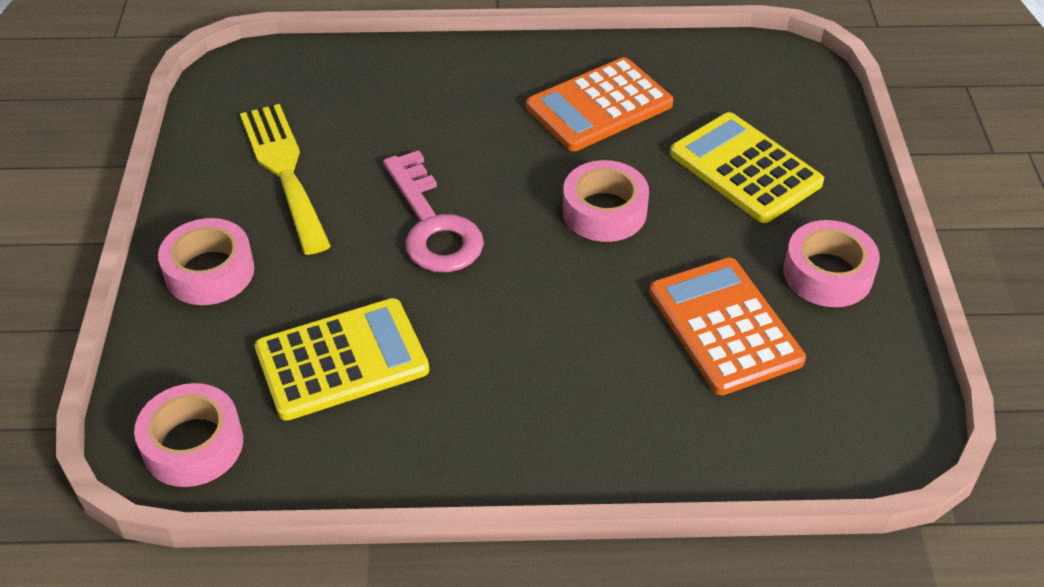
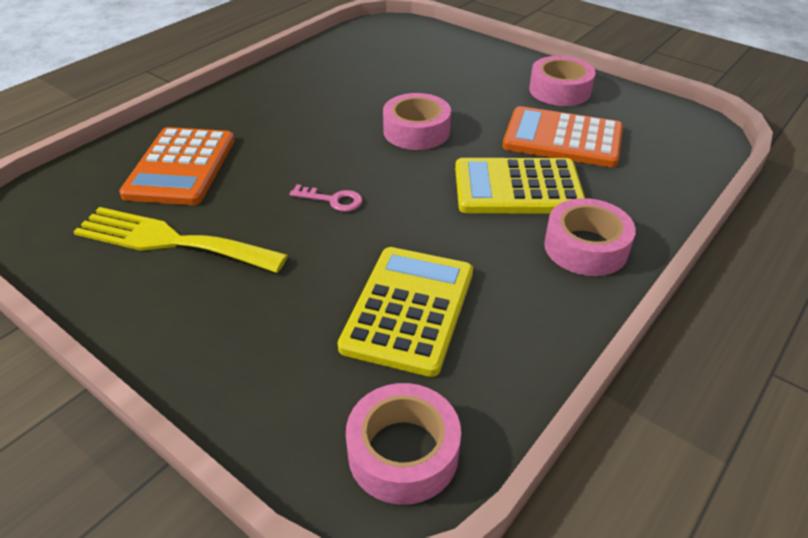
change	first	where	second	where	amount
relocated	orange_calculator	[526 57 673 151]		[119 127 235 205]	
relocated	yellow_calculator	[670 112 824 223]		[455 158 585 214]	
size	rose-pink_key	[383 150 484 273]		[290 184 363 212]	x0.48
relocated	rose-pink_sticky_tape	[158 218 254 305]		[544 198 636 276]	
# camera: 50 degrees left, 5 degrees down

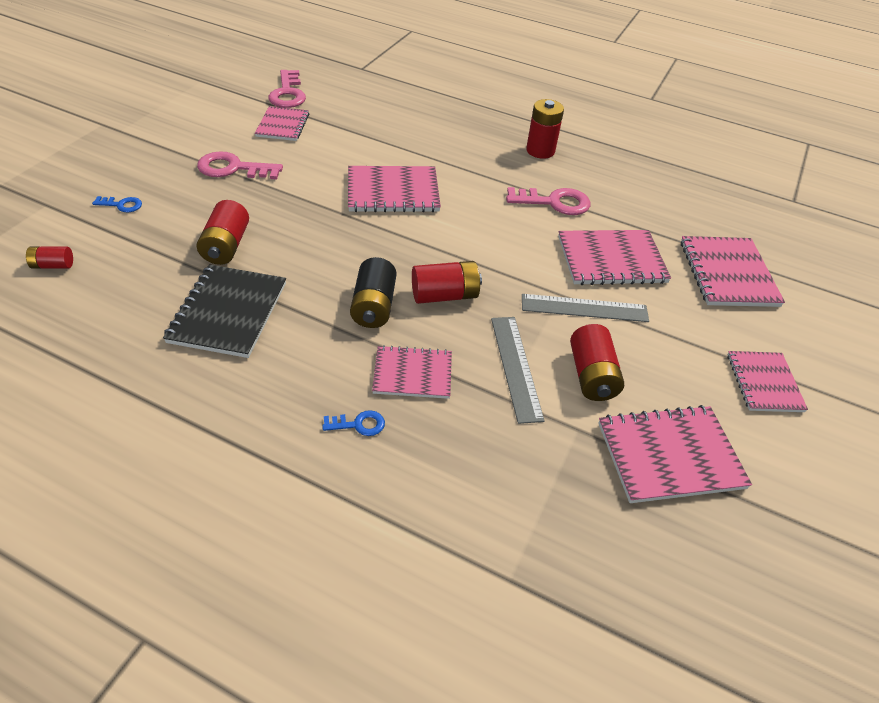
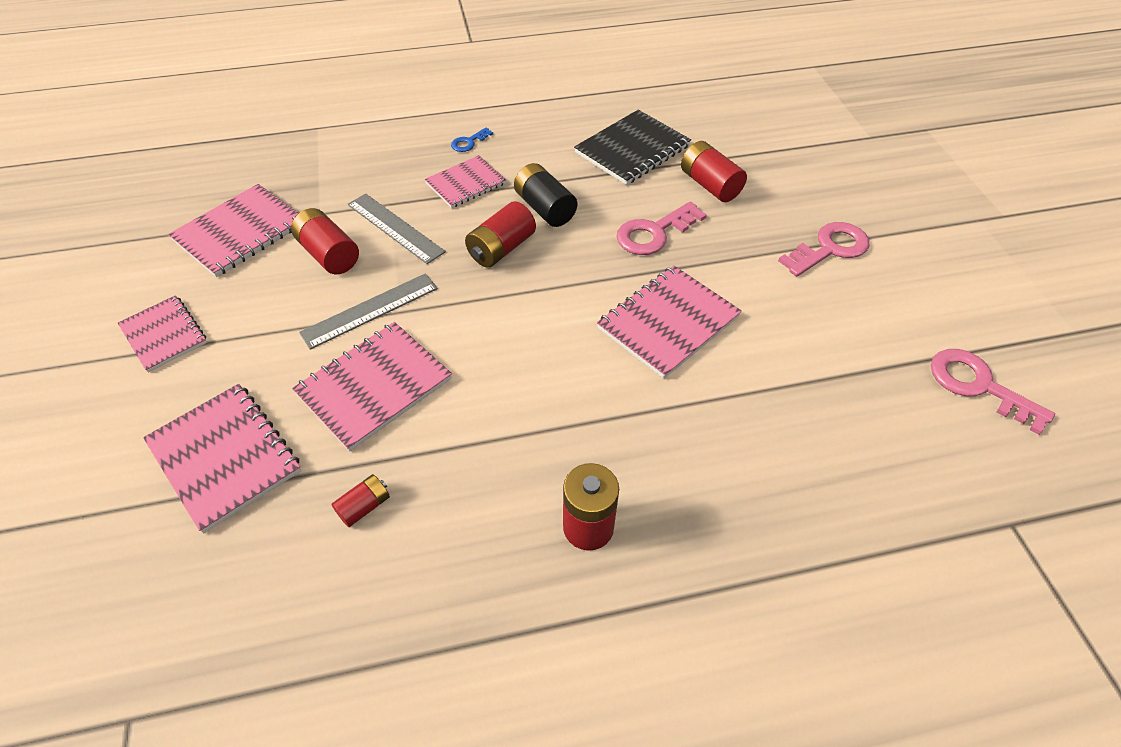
change	first	where	second	where	amount
missing	rose-pink_notepad	[255 106 309 141]			
relocated	rose-pink_key	[506 187 590 215]		[616 201 707 255]	
missing	cobalt_key	[92 196 142 212]			
relocated	scarlet_power_cell	[26 246 73 269]		[331 474 390 527]	
spun	ebony_notepad	[163 264 286 358]		[574 110 691 185]	75 degrees clockwise
# camera: 145 degrees right, 5 degrees up

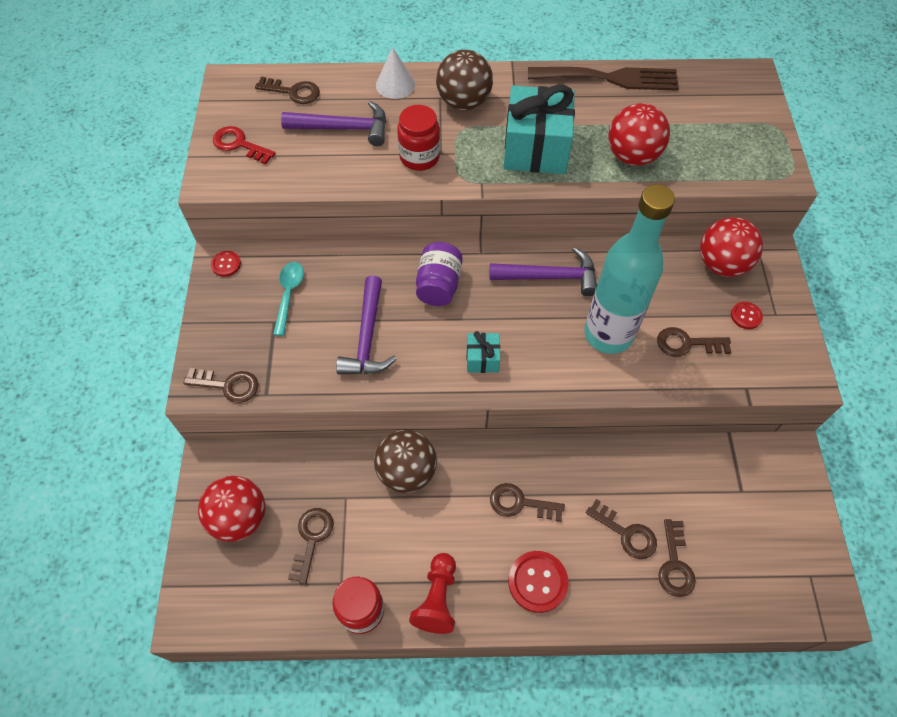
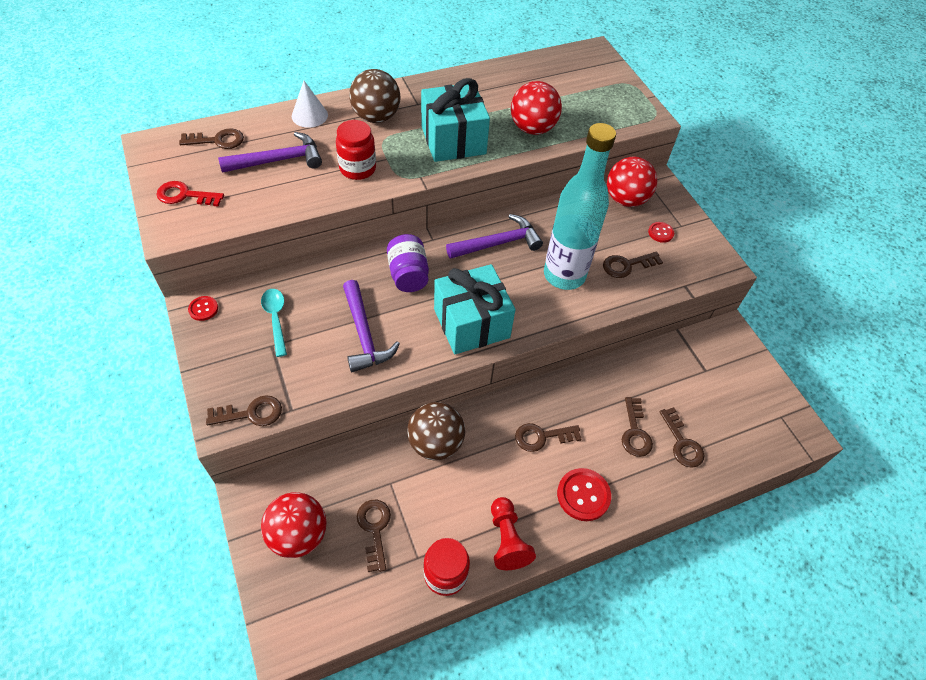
change	first	where	second	where	amount
missing	russet_fork	[528 67 679 91]			
size	teal_present	[467 331 500 373]		[434 264 515 354]	x2.12
spun	russet_key	[586 499 657 559]		[622 397 653 457]	75 degrees clockwise
# camera: 25 degrees left, 5 degrees down

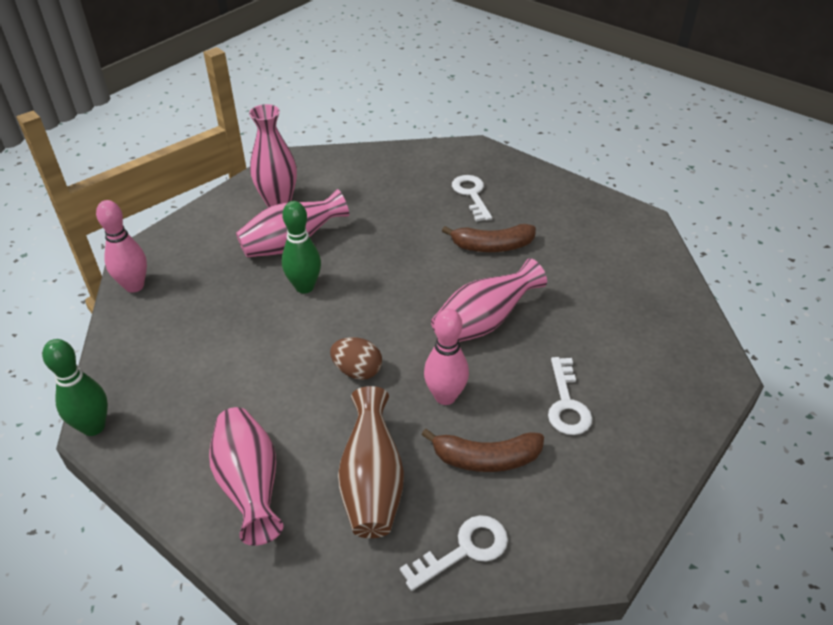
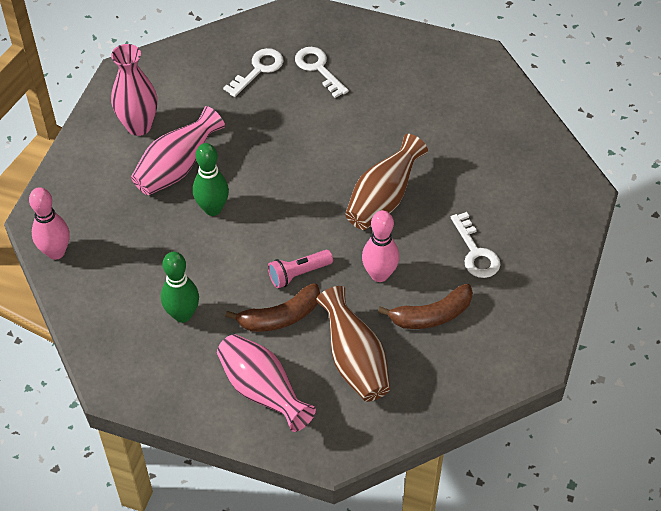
change	first	where	second	where	amount
relocated	russet_banana	[442 224 536 252]		[225 283 320 332]	
colour	rose-pink_vase	[431 258 547 342]	russet_vase	[345 134 428 230]	
exchanged	russet_egg_shape	[330 337 382 380]	rose-pink_pocket_torch	[268 250 333 288]	
relocated	emerald_skittle	[42 339 108 436]		[161 252 199 323]	
relocated	snow-white_key	[400 515 508 591]		[223 48 284 97]	
# camera: 20 degrees left, 10 degrees up

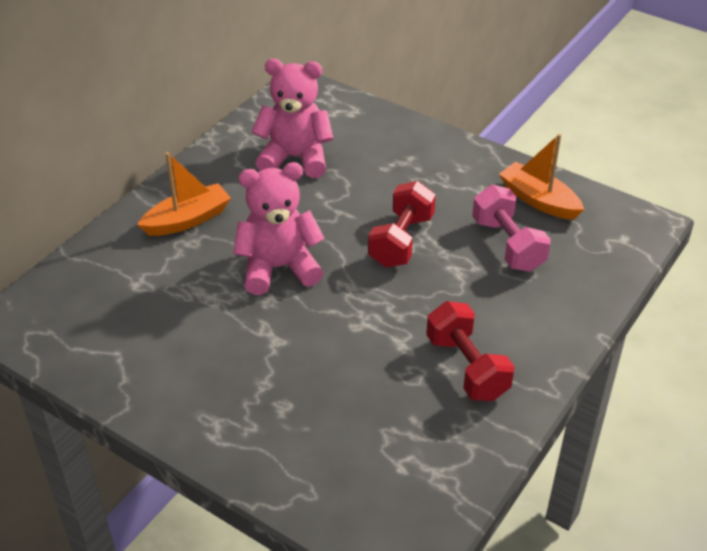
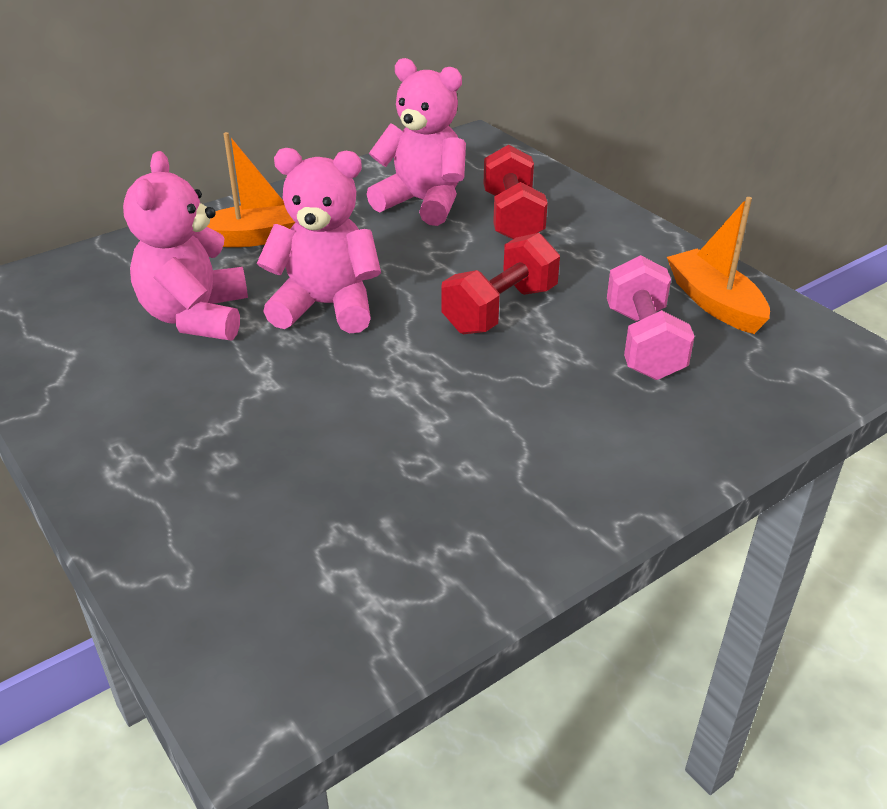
change	first	where	second	where	amount
relocated	scarlet_hand_weight	[426 301 515 401]		[484 145 548 239]	
appeared			rose-pink_teddy_bear	[123 151 248 340]	
# camera: 20 degrees right, 5 degrees down

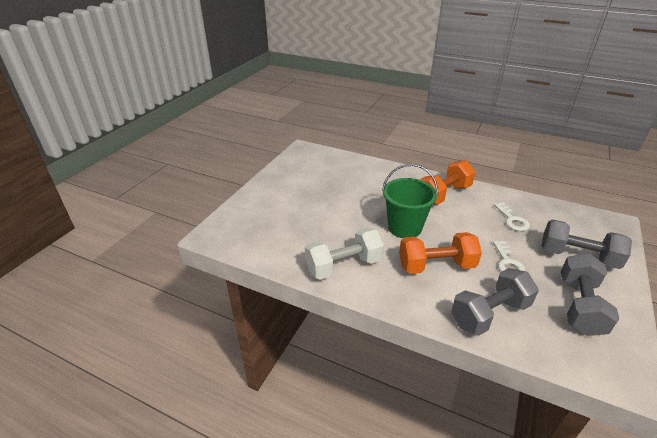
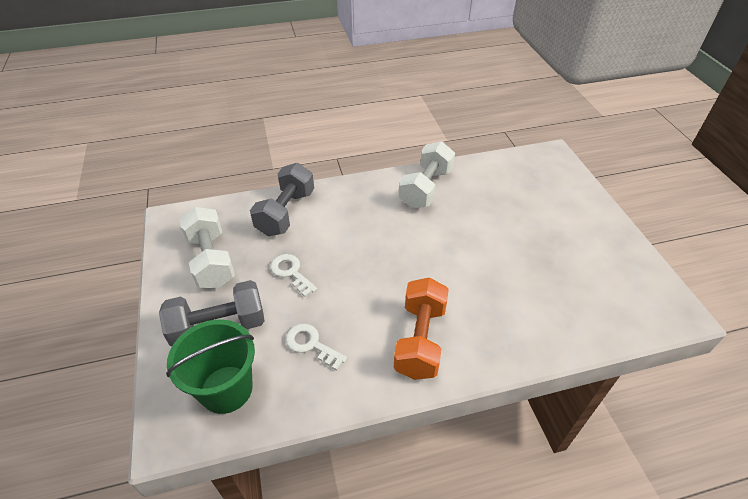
change	first	where	second	where	amount
relocated	emerald_pail	[382 164 438 238]		[166 319 255 414]	
missing	orange_hand_weight	[399 232 482 274]			
colour	gray_hand_weight	[561 253 620 336]	snow-white_hand_weight	[179 207 235 289]	
# camera: 140 degrees right, 10 degrees up

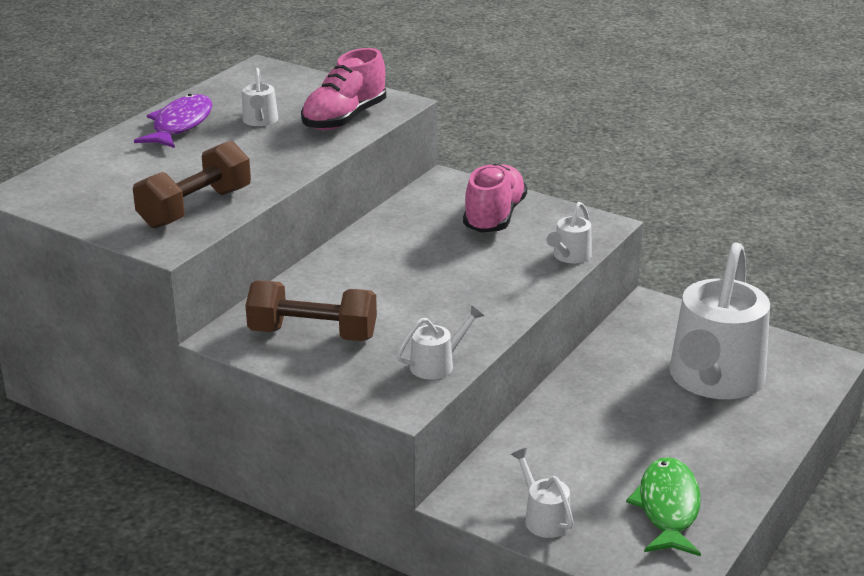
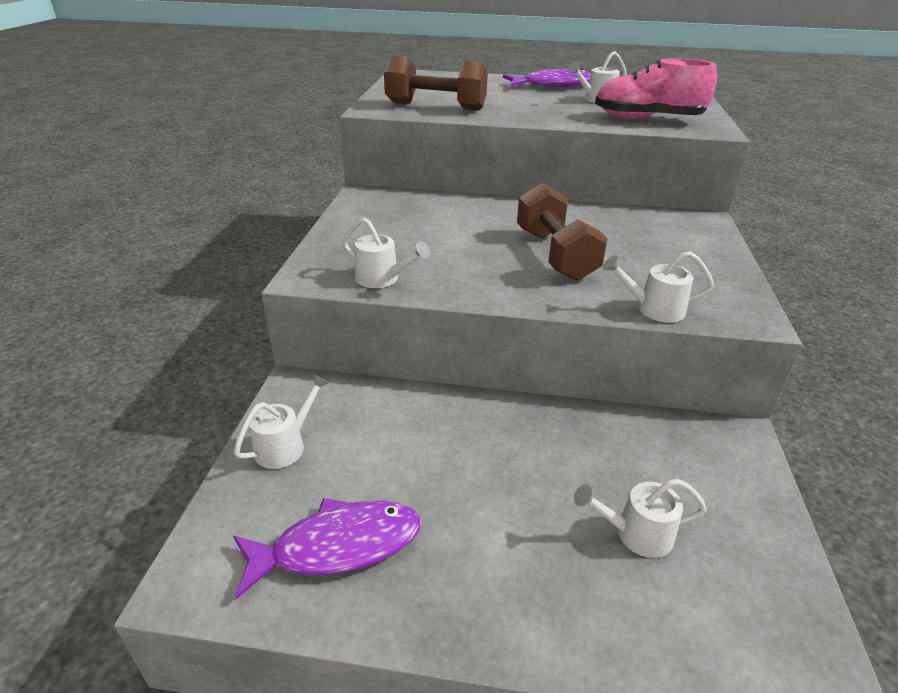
change	first	where	second	where	amount
missing	rose-pink_lace-up_shoe	[463 164 527 233]			
size	snow-white_watering_pot	[669 242 770 399]		[574 479 707 558]	x0.41
relocated	russet_hand_weight	[245 280 377 341]		[517 183 608 281]	
colour	emerald_fish_figure	[626 457 701 556]	purple_fish_figure	[233 498 421 599]	
# camera: 65 degrees right, 5 degrees up

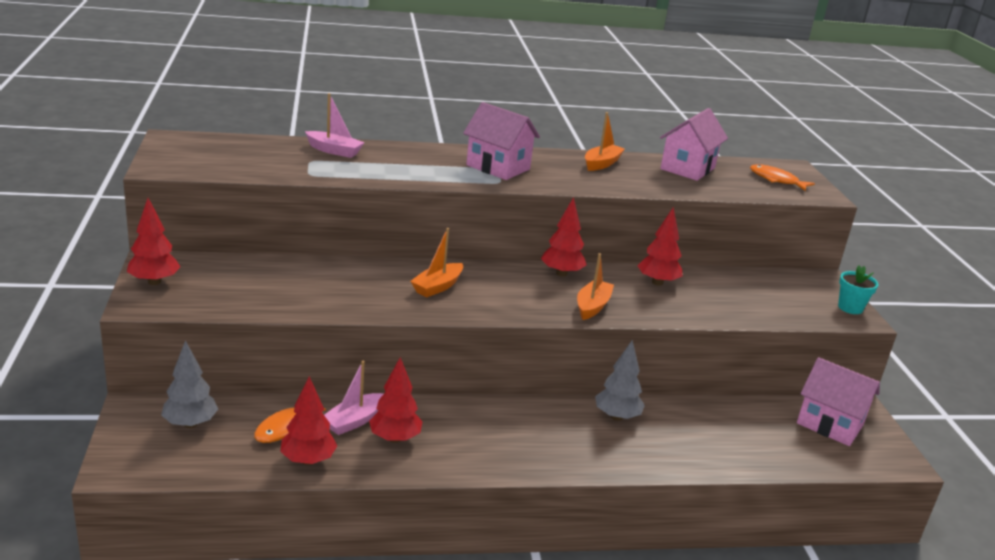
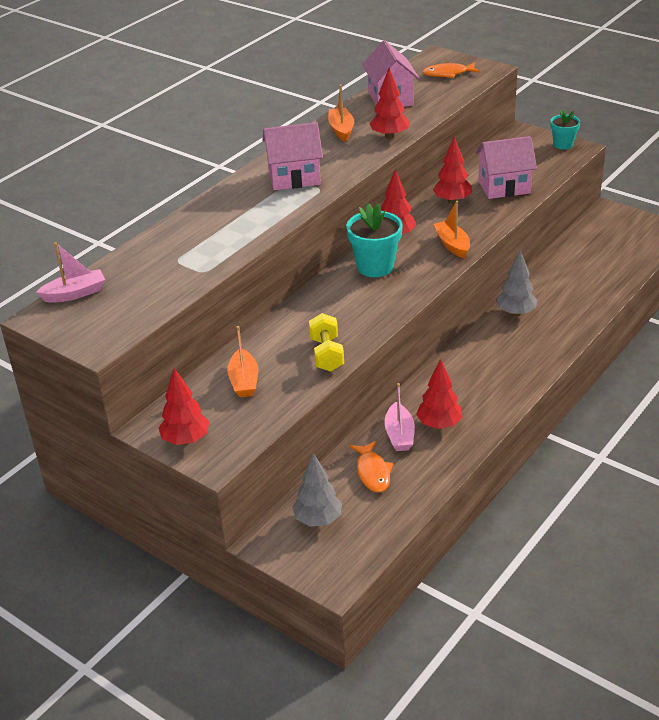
change	first	where	second	where	amount
relocated	rose-pink_toy_boat	[305 93 365 158]		[36 242 105 303]	
relocated	orange_toy_boat	[410 228 463 298]		[227 326 258 397]	
relocated	rose-pink_cottage	[797 357 880 446]		[475 136 537 199]	
relocated	scarlet_toy_tree	[280 376 337 465]		[370 68 410 139]	
appeared			teal_flower_pot	[346 203 403 277]	
appeared			yellow_hand_weight	[309 313 344 372]	
# camera: 40 degrees left, 10 degrees up

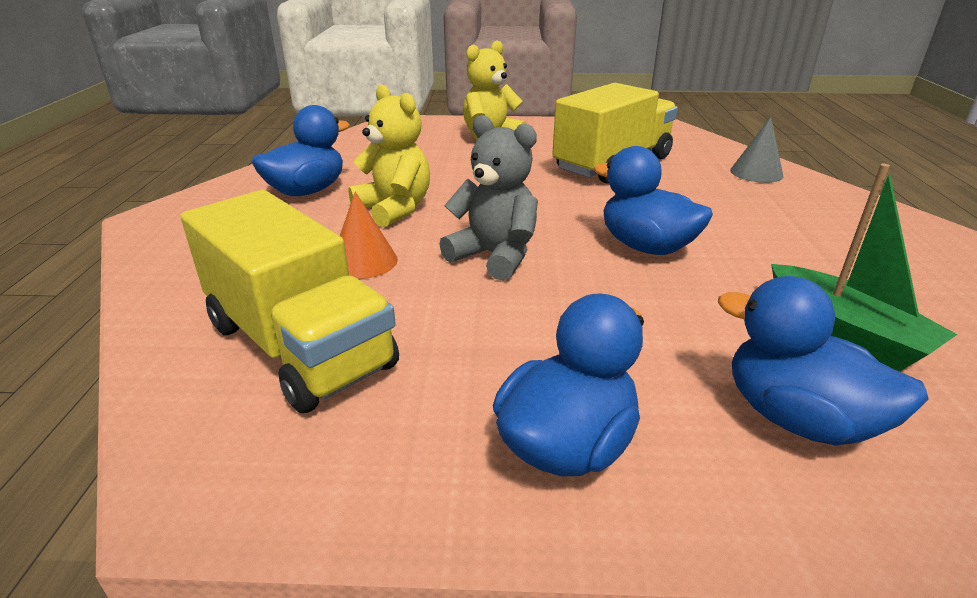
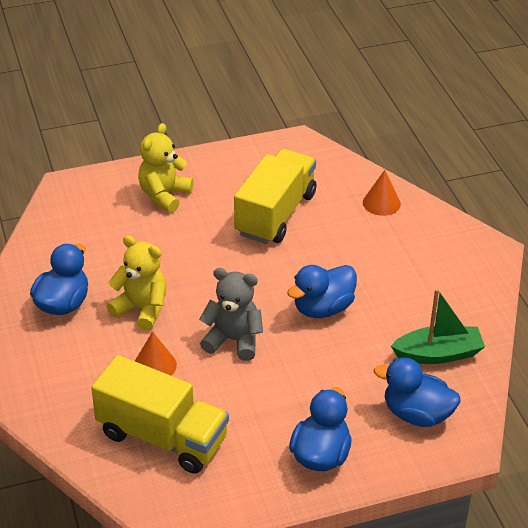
change	first	where	second	where	amount
colour	gray_cone_shape	[730 117 783 183]	orange_cone_shape	[363 170 401 216]	
spun	cobalt_toy_duck	[593 146 713 255]		[287 265 357 318]	60 degrees counterclockwise
spun	emerald_toy_boat	[771 164 958 371]		[391 289 485 364]	45 degrees counterclockwise
# camera: 20 degrees left, 10 degrees up

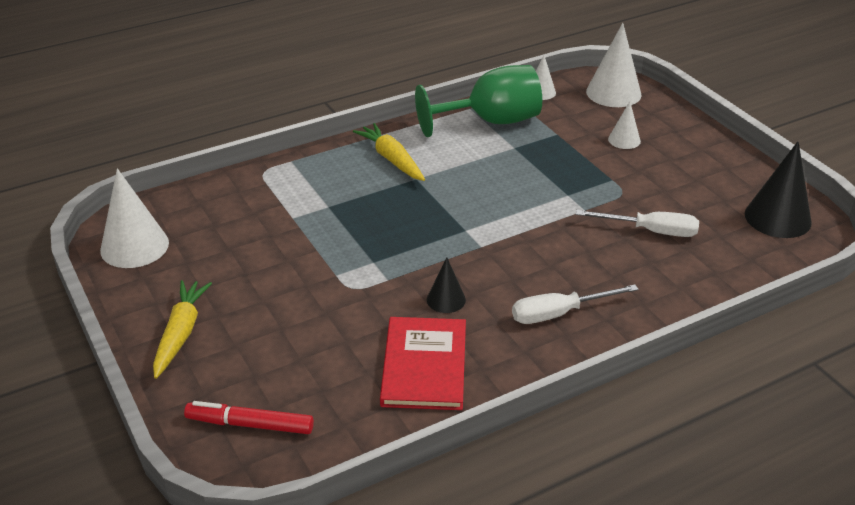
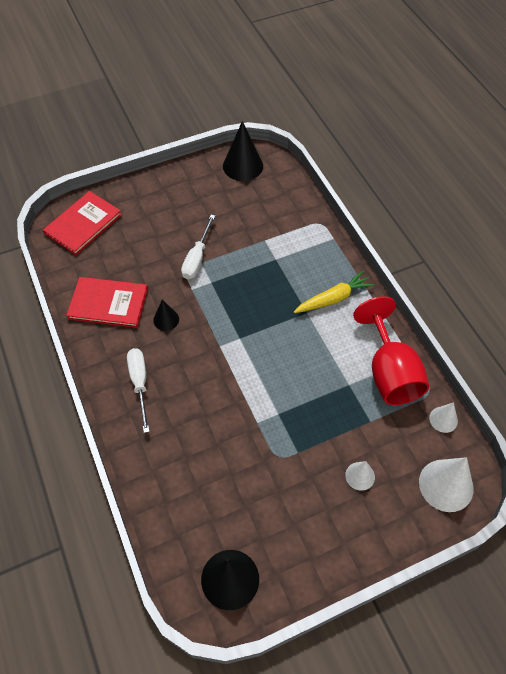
change	first	where	second	where	amount
colour	emerald_chalice	[415 65 542 137]	scarlet_chalice	[353 296 429 405]	
colour	snow-white_cone_shape	[100 168 169 268]	ebony_cone_shape	[223 121 263 181]	
relocated	snow-white_hand_screwdriver	[576 210 699 237]		[181 215 215 279]	
missing	yellow_carrot	[153 280 212 379]			
exchanged	scarlet_marker_pen	[184 401 314 434]	scarlet_hardcover	[43 191 122 255]	
# camera: 95 degrees right, 20 degrees up

